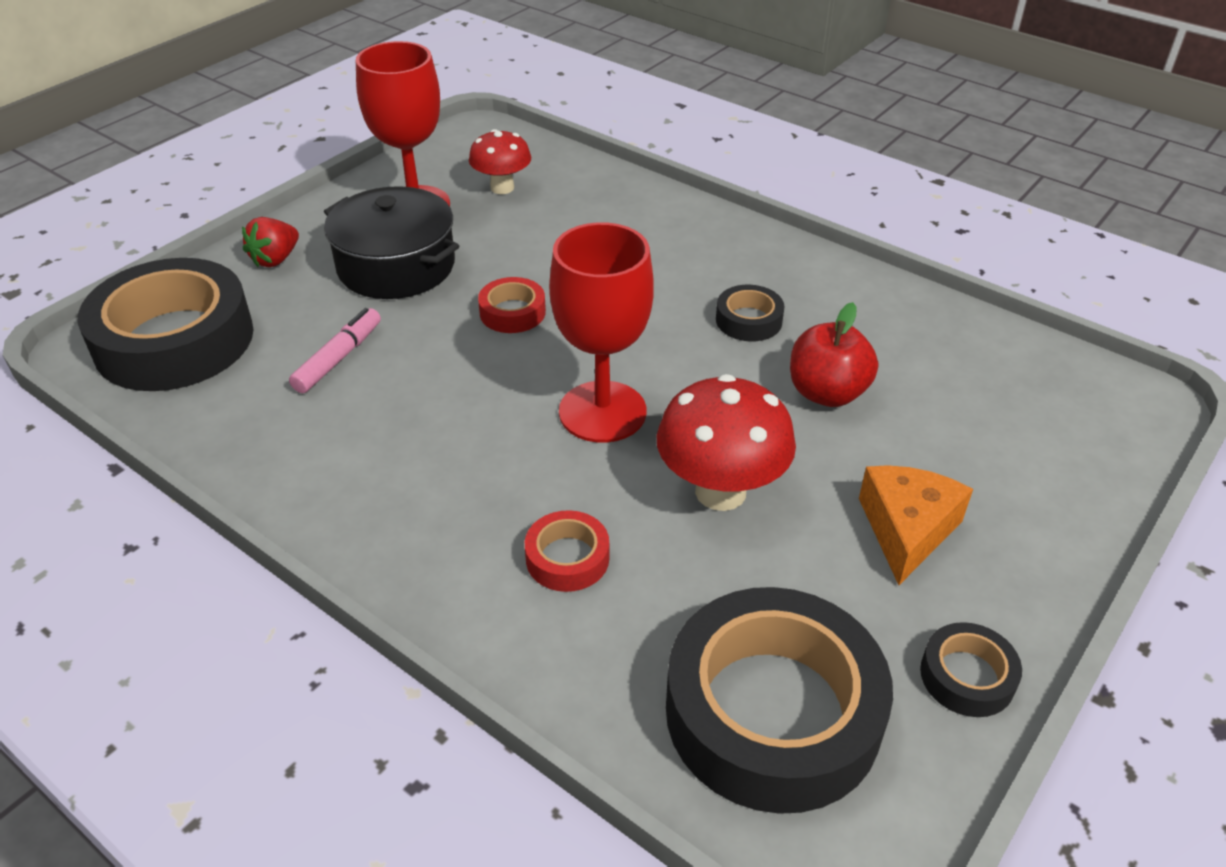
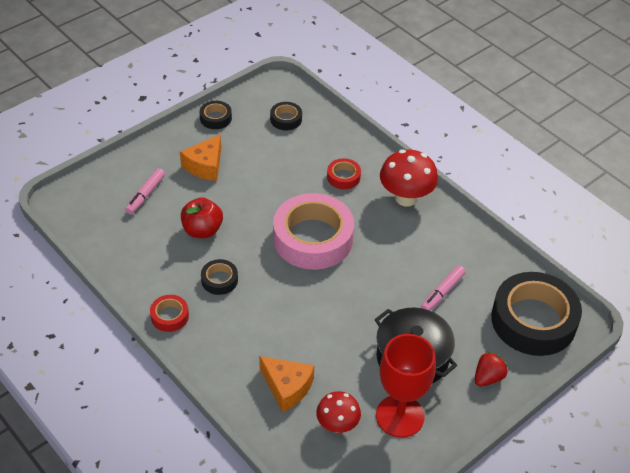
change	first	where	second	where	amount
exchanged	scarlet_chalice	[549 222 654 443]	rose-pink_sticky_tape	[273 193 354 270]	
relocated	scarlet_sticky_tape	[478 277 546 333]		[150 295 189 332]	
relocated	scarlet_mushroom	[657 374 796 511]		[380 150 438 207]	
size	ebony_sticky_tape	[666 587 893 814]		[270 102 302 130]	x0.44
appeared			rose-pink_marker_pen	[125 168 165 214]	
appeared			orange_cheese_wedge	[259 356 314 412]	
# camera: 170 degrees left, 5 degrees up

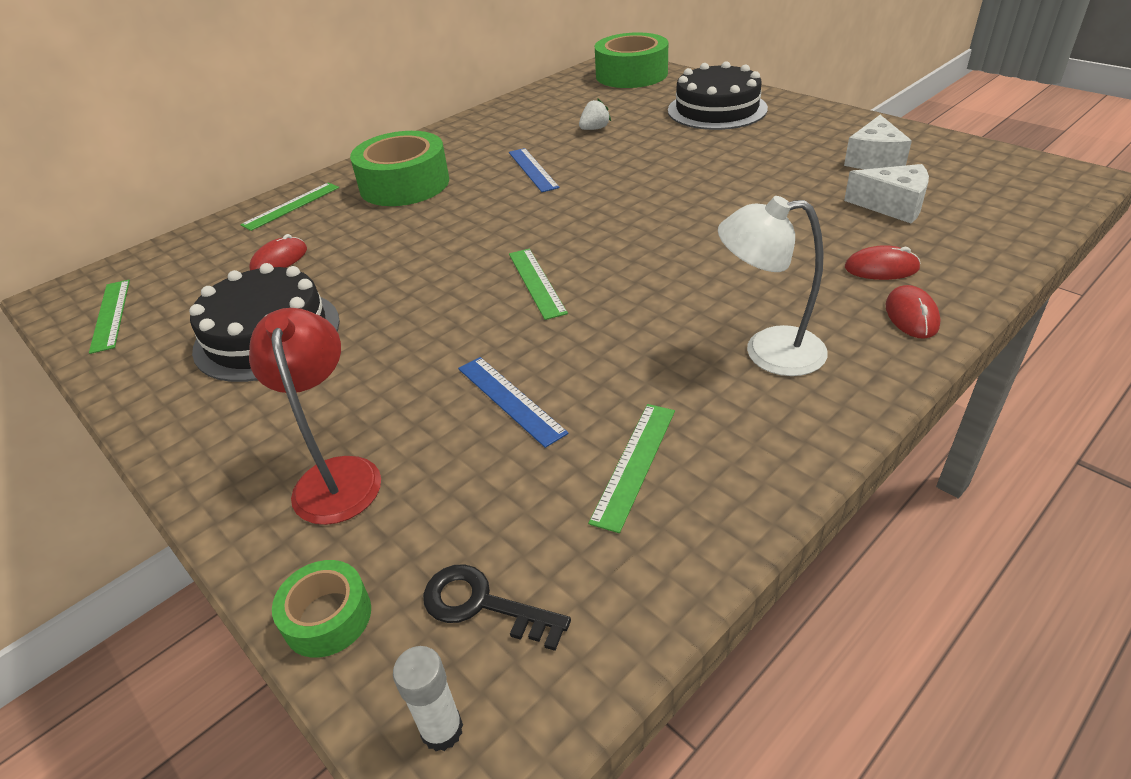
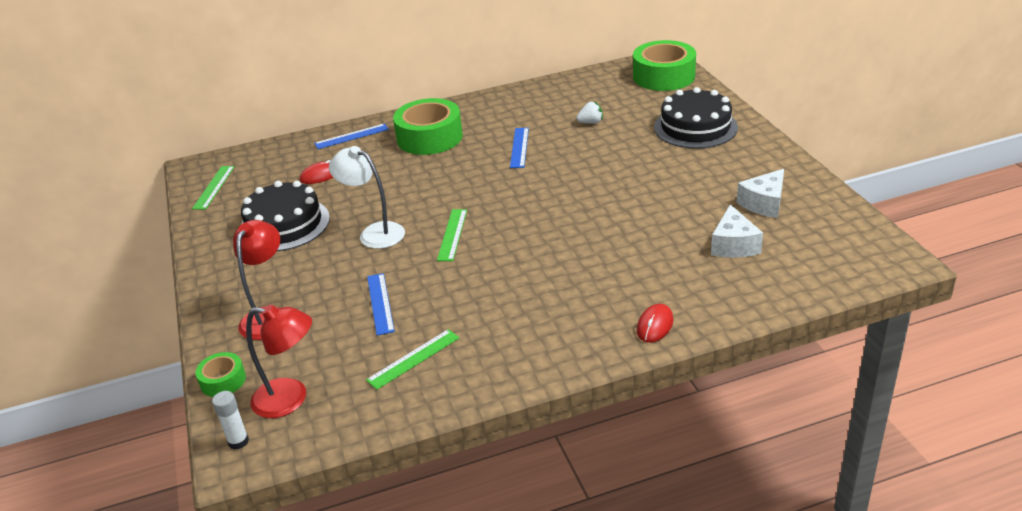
change	first	where	second	where	amount
spun	snow-white_cheese_wedge	[844 164 929 224]		[711 204 763 258]	45 degrees clockwise
colour	emerald_measuring_stick	[240 183 339 231]	cobalt_measuring_stick	[314 123 389 149]	
relocated	snow-white_reading_lamp	[718 196 828 376]		[329 146 405 249]	
missing	scarlet_computer_mouse	[845 245 920 280]			
exchanged	ebony_key	[423 564 571 651]	scarlet_reading_lamp	[246 304 312 418]	
# camera: 25 degrees right, 5 degrees down

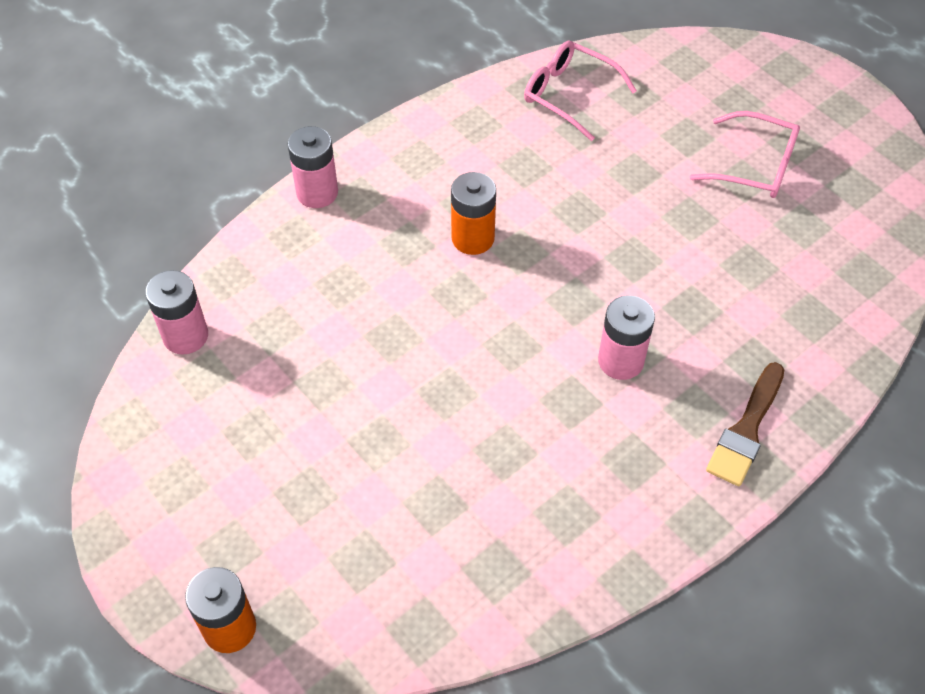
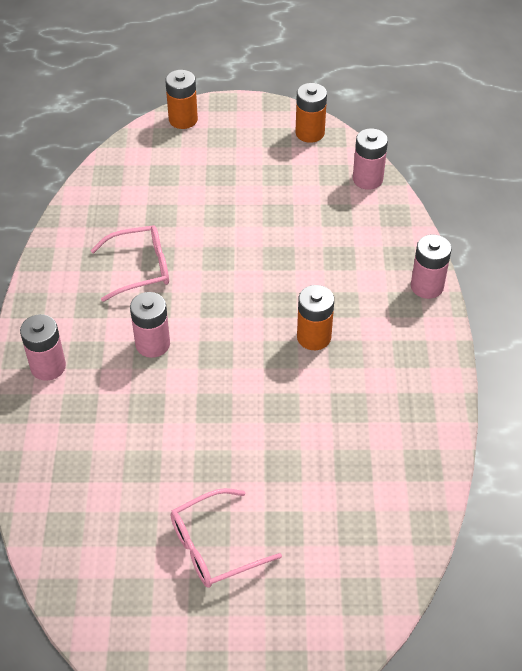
change	first	where	second	where	amount
relocated	rose-pink_glasses	[524 41 637 141]		[90 225 169 302]	
exchanged	russet_paintbrush	[706 362 784 486]	rose-pink_power_cell	[20 314 66 381]	
appeared			orange_power_cell	[295 83 327 143]	
# camera: 130 degrees right, 5 degrees down

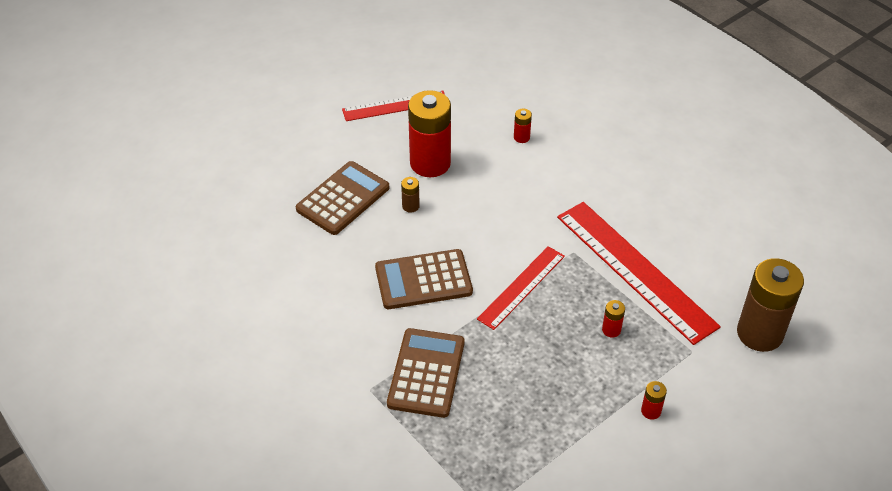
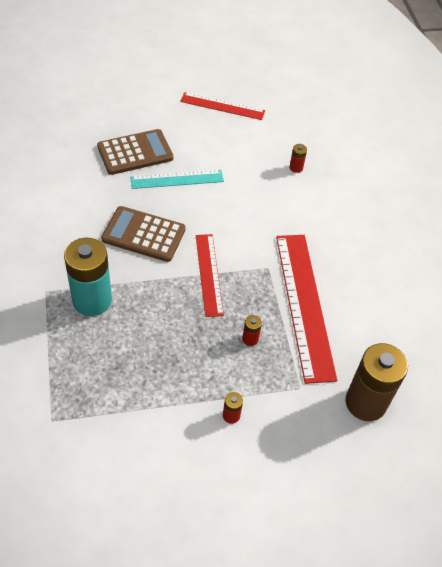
change	first	where	second	where	amount
missing	scarlet_power_cell	[408 90 451 177]			
exchanged	russet_power_cell	[401 177 420 213]	teal_measuring_stick	[130 170 224 189]	
spun	scarlet_measuring_stick	[477 246 565 330]		[196 234 224 317]	75 degrees counterclockwise
exchanged	russet_calculator	[387 328 464 418]	teal_power_cell	[64 238 112 316]	
# camera: 25 degrees right, 5 degrees up

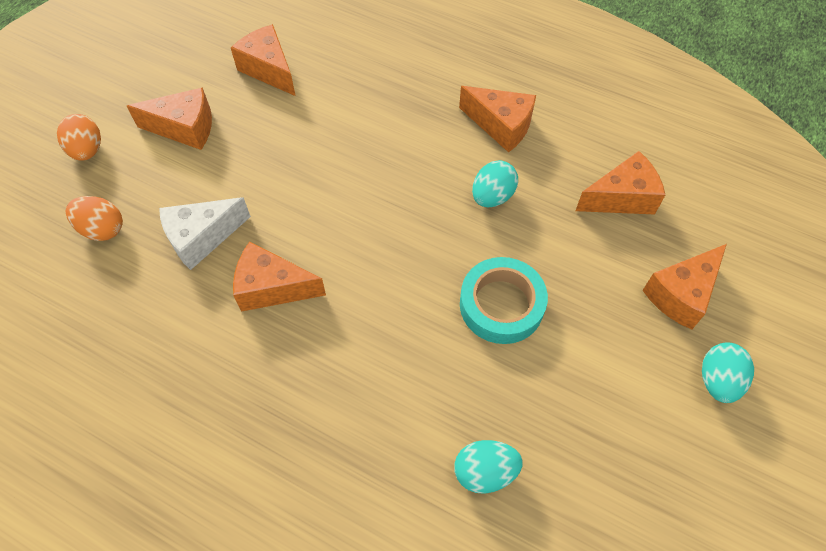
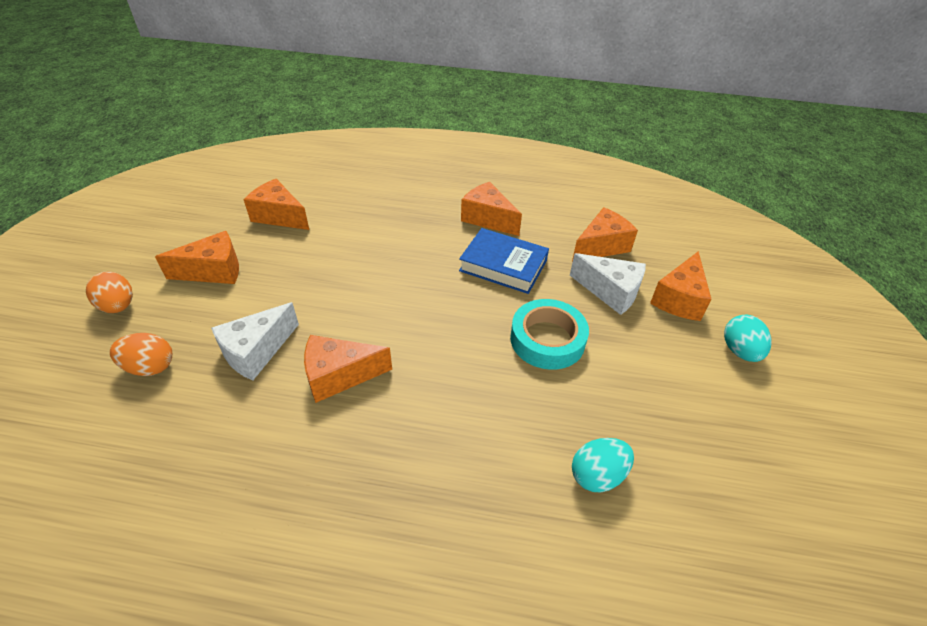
change	first	where	second	where	amount
spun	orange_cheese_wedge	[459 86 536 152]		[461 182 522 236]	150 degrees counterclockwise
exchanged	teal_egg_shape	[472 160 518 207]	cobalt_hardcover	[459 228 549 294]	
appeared			snow-white_cheese_wedge	[570 253 646 315]	
# camera: 20 degrees left, 15 degrees down

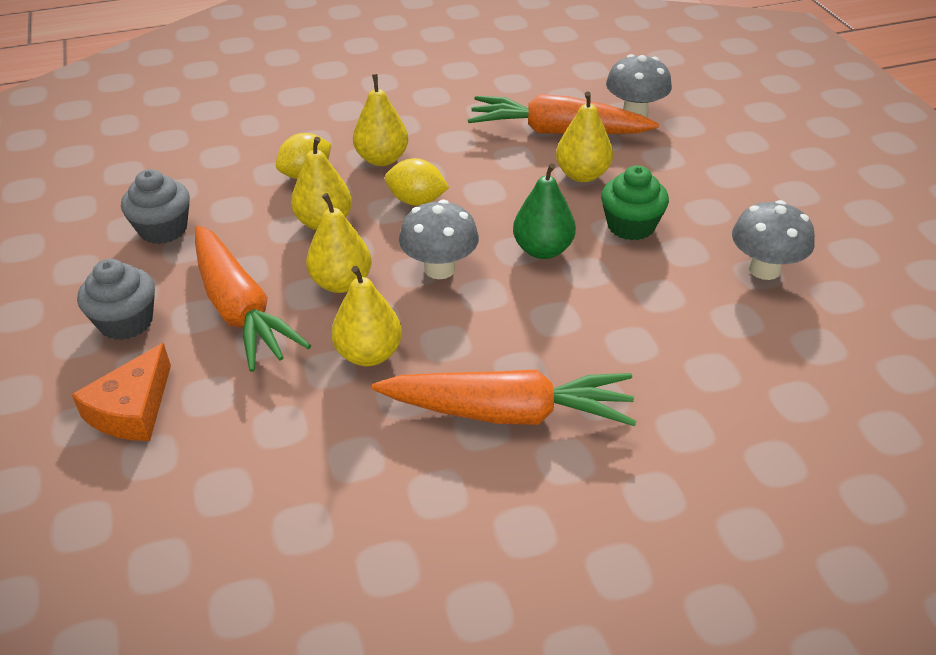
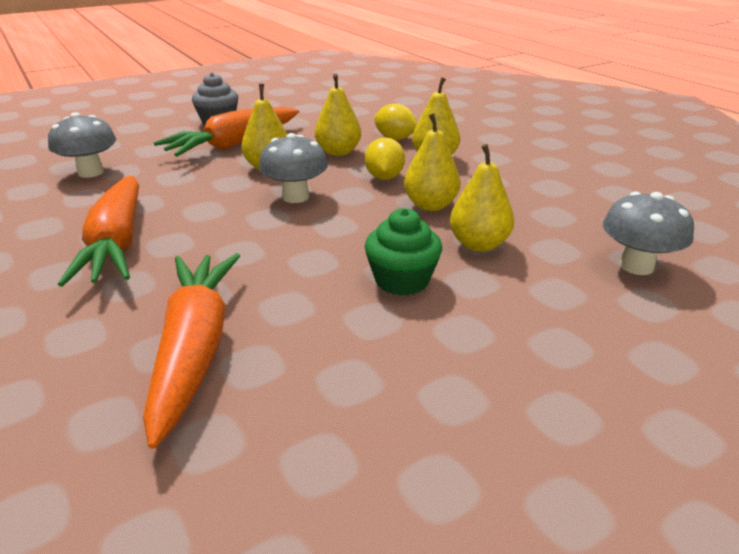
change	first	where	second	where	amount
relocated	orange_carrot	[468 94 659 134]		[143 253 240 449]	
missing	emerald_pear_fruit	[513 163 576 259]			
missing	gray_cupcake	[121 169 190 244]			
relocated	gray_mushroom	[732 200 815 280]		[48 112 116 178]	
relocated	yellow_pear_fruit	[331 266 402 366]		[404 113 461 211]	
missing	orange_cheese_wedge	[71 343 171 441]			
# camera: 75 degrees right, 10 degrees down

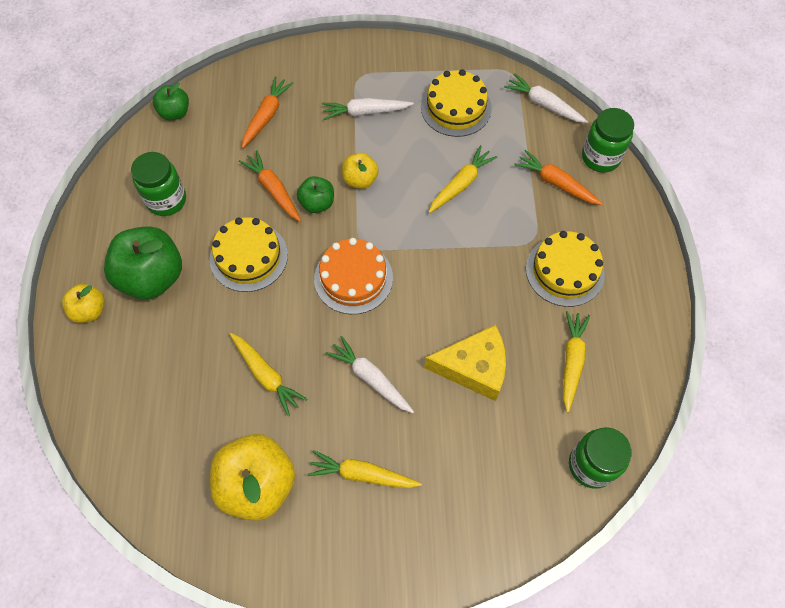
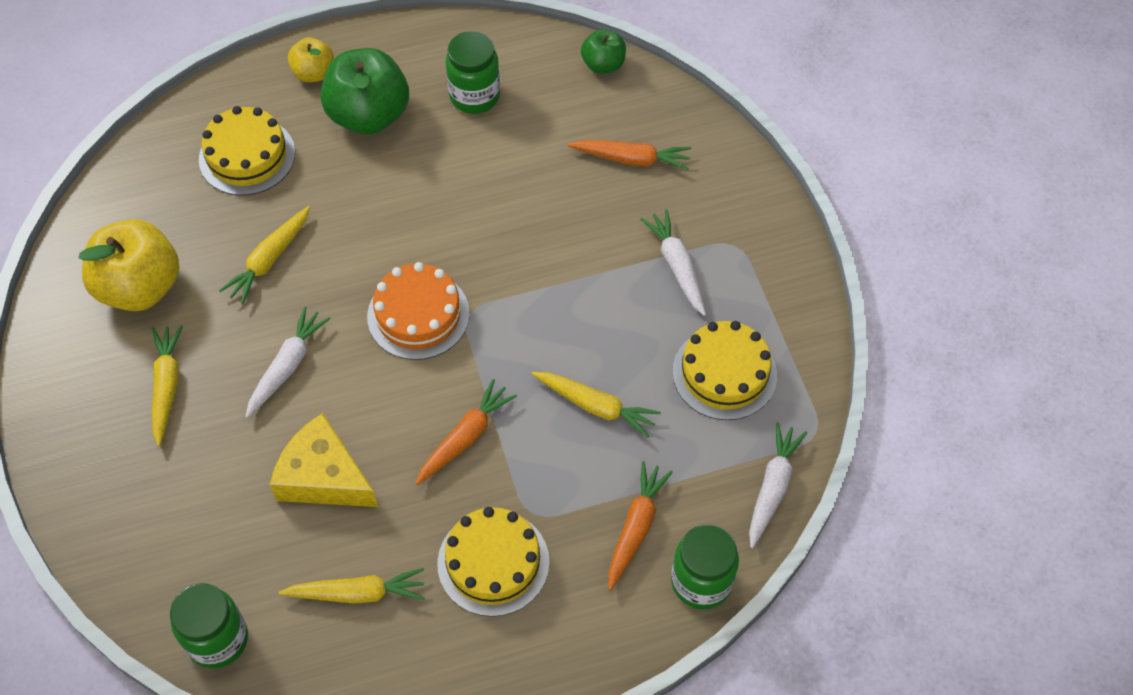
change	first	where	second	where	amount
relocated	orange_carrot	[239 150 301 222]		[415 379 517 485]	
missing	yellow_apple	[342 153 379 189]			
missing	emerald_apple	[297 176 334 213]			
relocated	yellow_cake	[210 217 288 292]		[199 106 295 196]	
spun	yellow_cheese_wedge	[424 325 506 401]		[270 413 378 507]	135 degrees clockwise
# camera: 75 degrees right, 5 degrees down

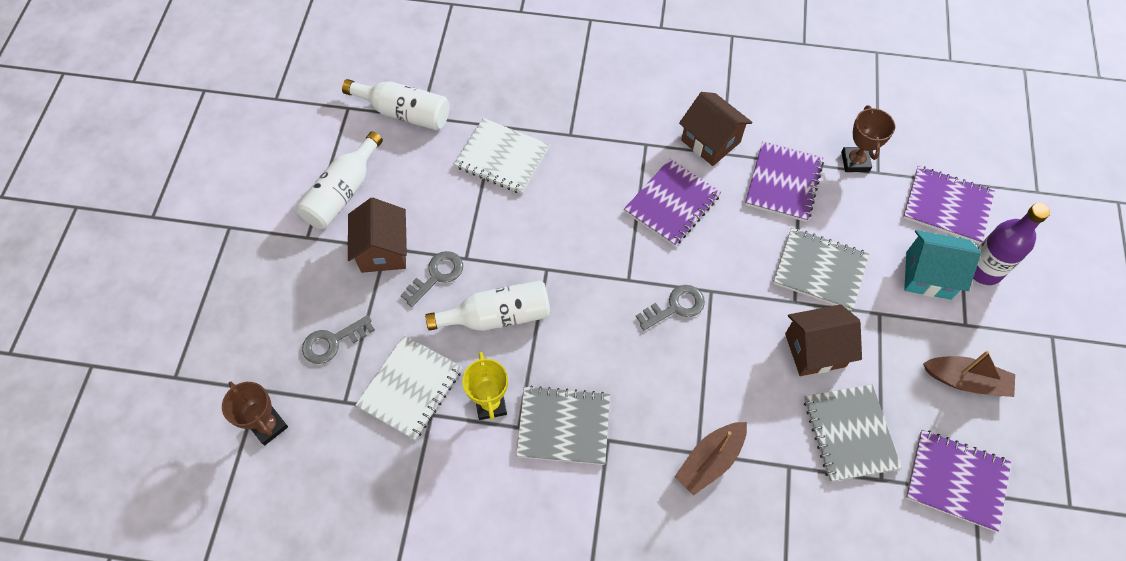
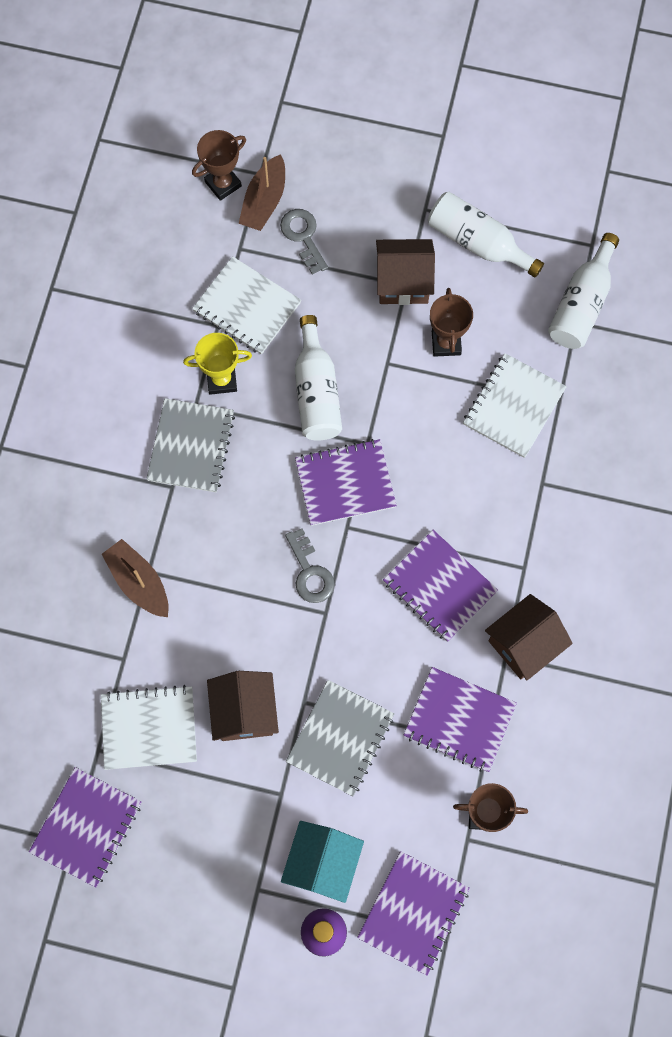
change	first	where	second	where	amount
missing	gray_key	[400 251 463 307]			
relocated	russet_toy_boat	[923 351 1015 397]		[238 154 285 231]	
colour	gray_notepad	[804 384 902 482]	snow-white_notepad	[101 685 197 770]	
appeared			russet_prize_cup	[430 288 473 357]	
appeared			purple_notepad	[295 439 397 526]	
# camera: 95 degrees right, 10 degrees up

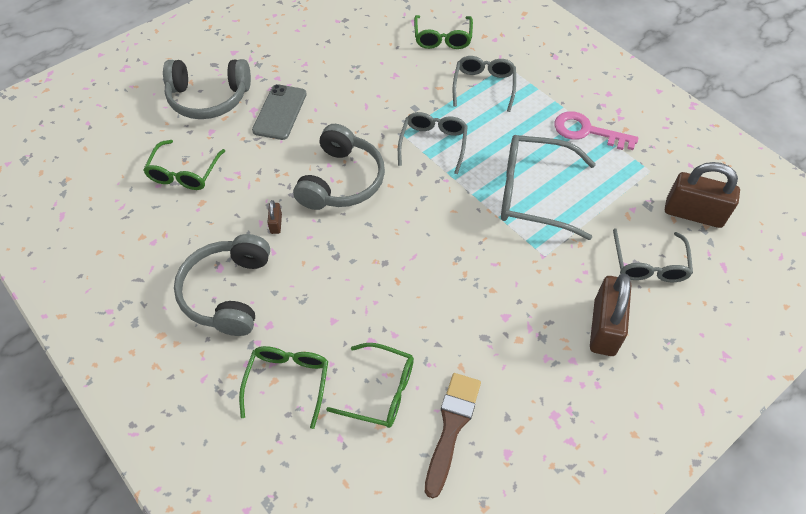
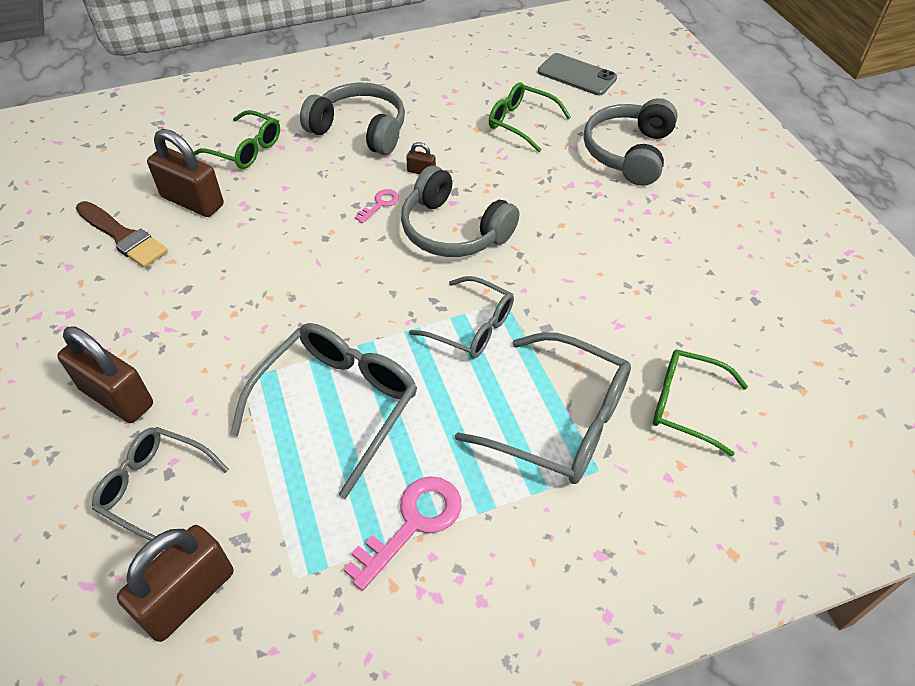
change	first	where	second	where	amount
size	gray_glasses	[453 56 516 112]		[455 332 631 484]	x1.56
relocated	gray_mobile_phone	[252 84 307 140]		[538 53 617 95]	
exchanged	emerald_glasses	[326 343 414 428]	russet_small_lock	[147 129 224 217]	
appeared			rose-pink_key	[355 189 399 223]	
# camera: 110 degrees right, 5 degrees down

